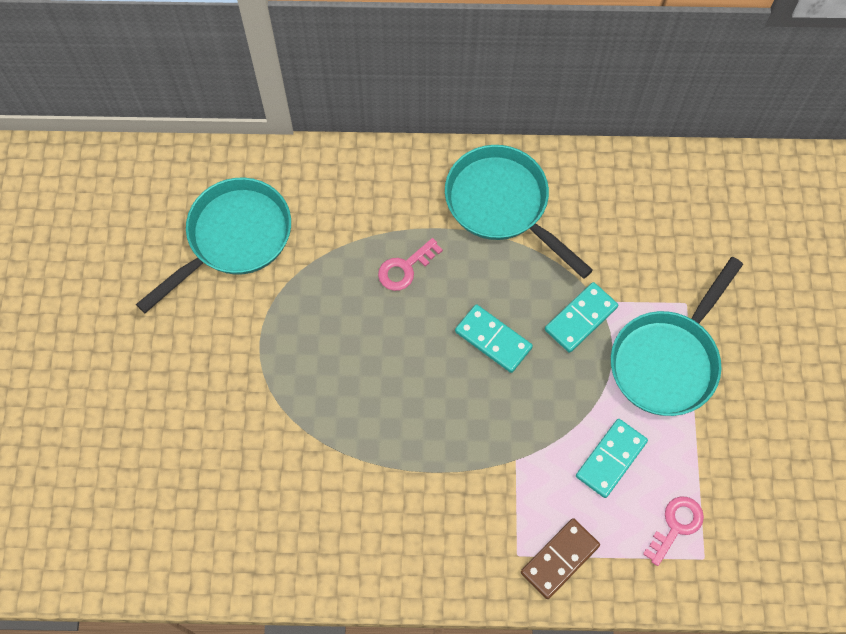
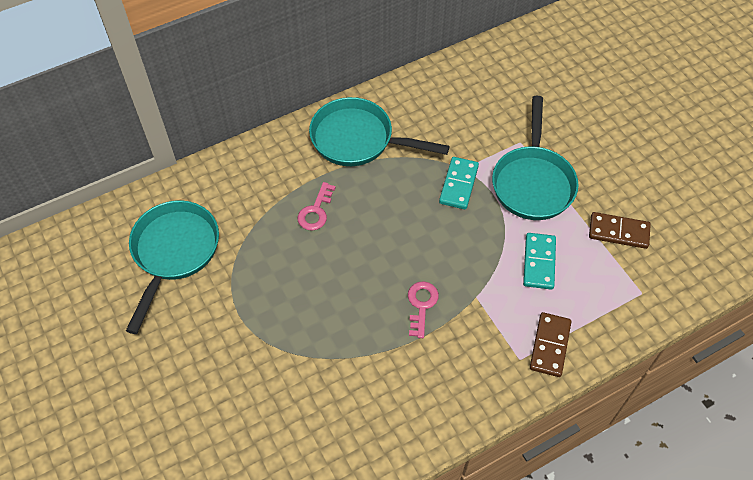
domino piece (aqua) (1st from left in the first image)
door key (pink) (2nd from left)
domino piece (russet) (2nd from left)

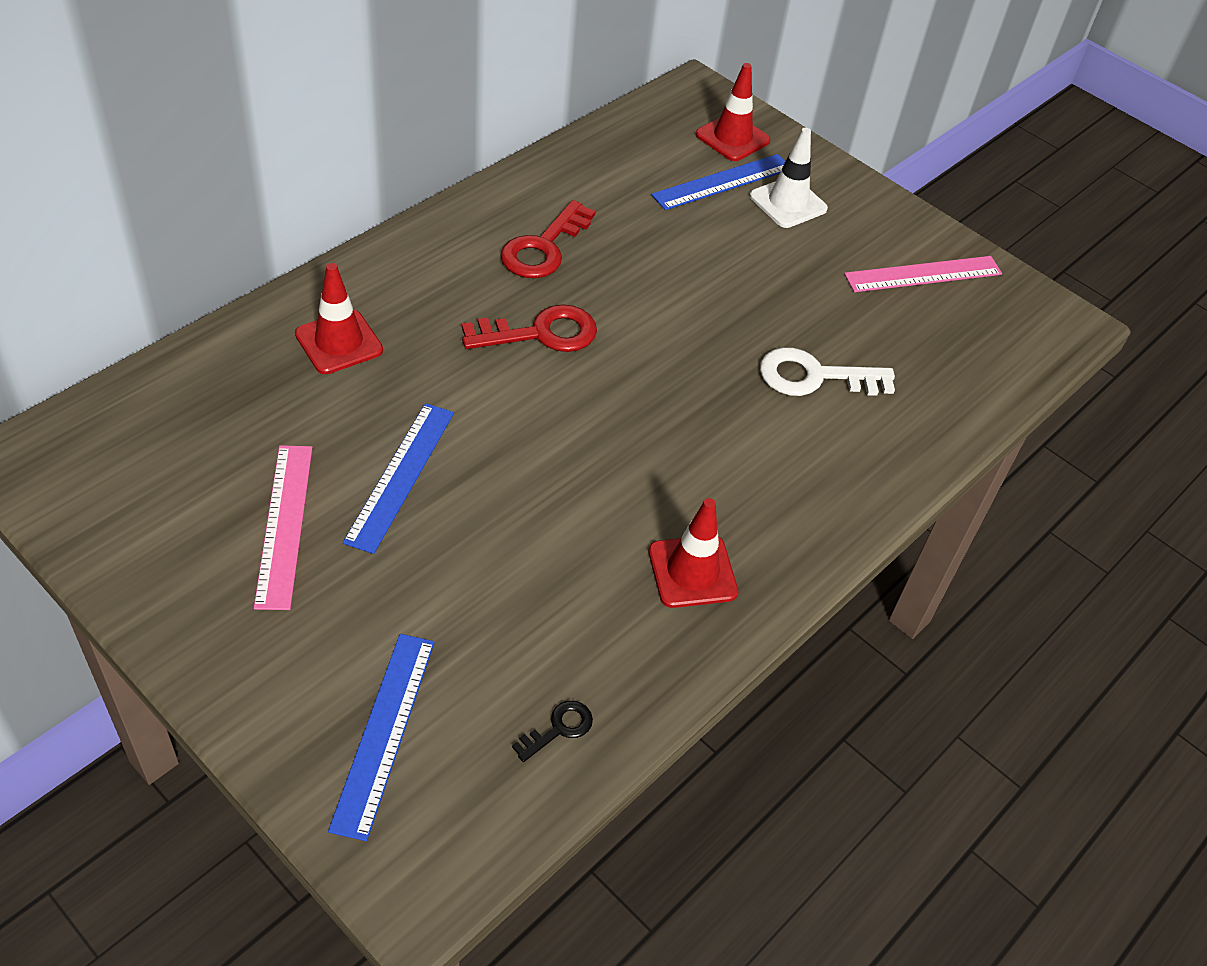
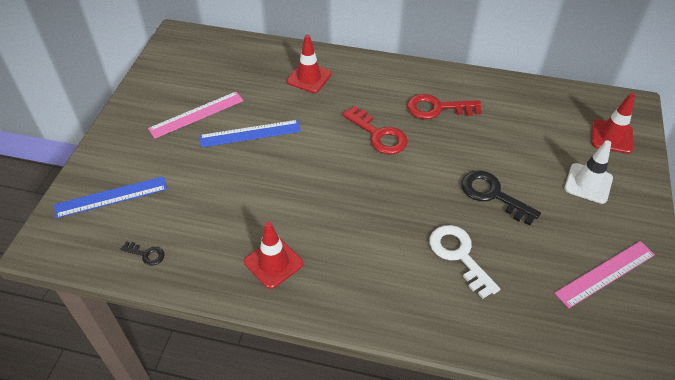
measuring stick (blue) (3rd from left in the first image)
measuring stick (pink) (2nd from left)
door key (black) (2nd from left)

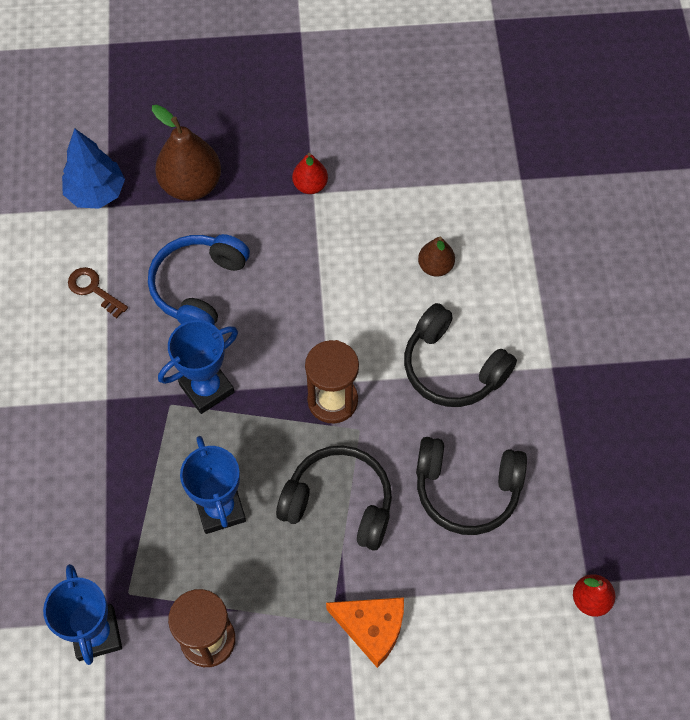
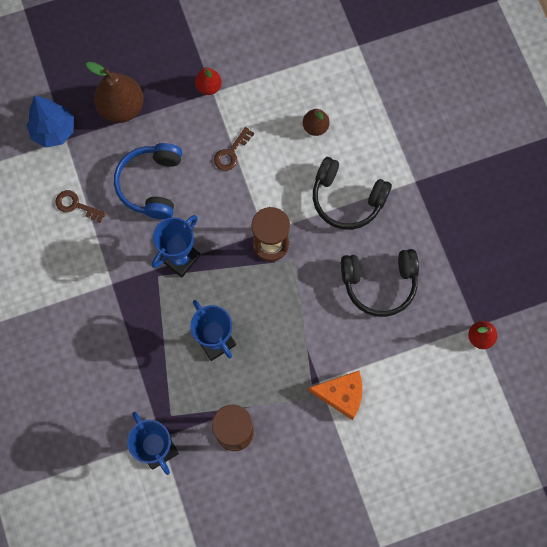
headset (black) (1st from left in the first image)
door key (russet) (2nd from left)

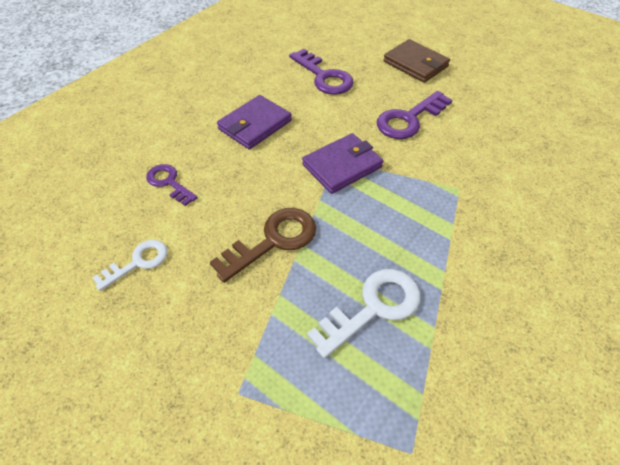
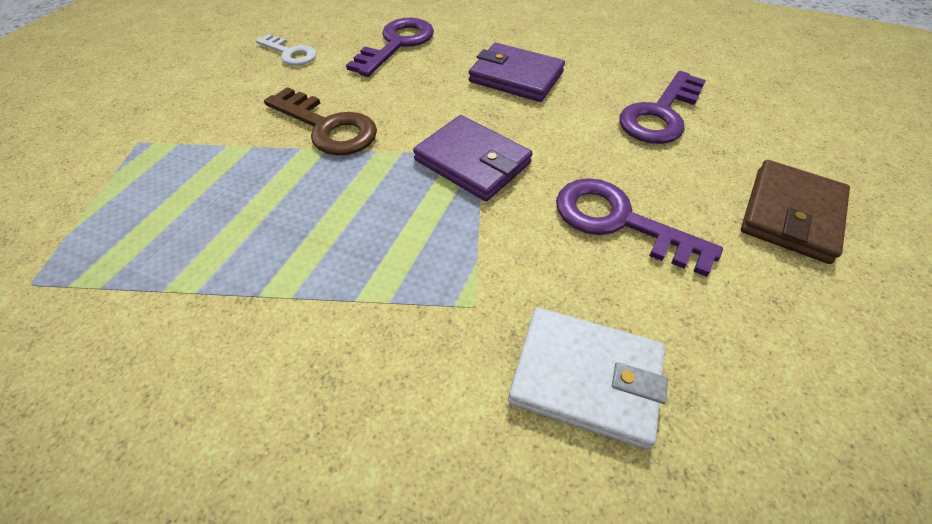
door key (violet) (1st from left)
door key (pure white) (2nd from left in the first image)
billfold (pure white)

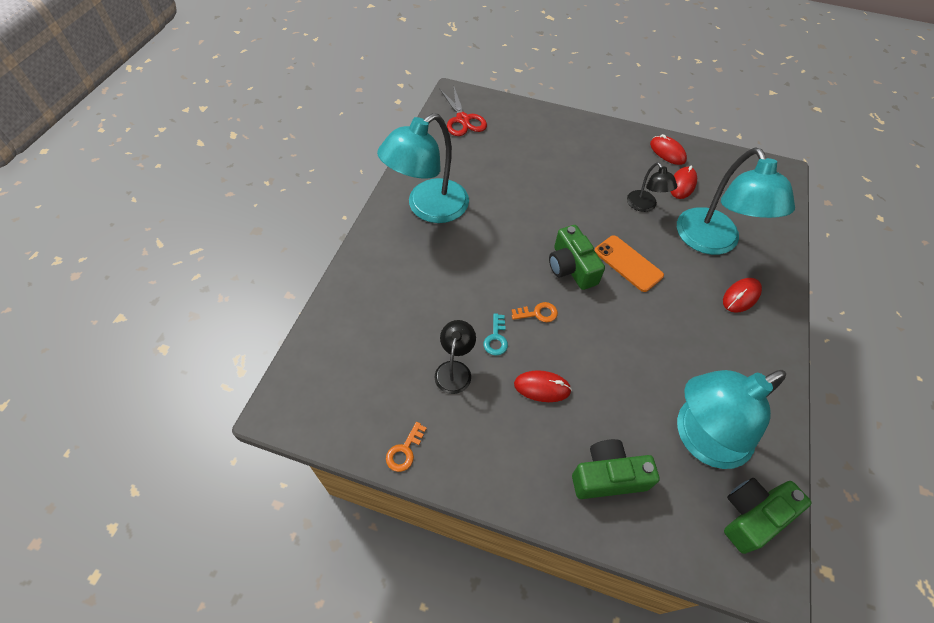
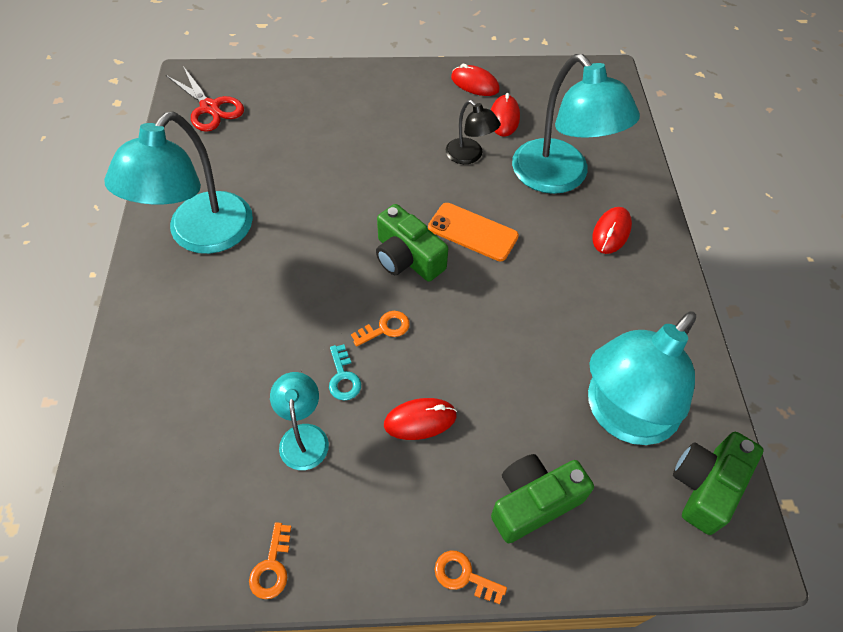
desk lamp (aqua) (2nd from left)
door key (orange) (3rd from left)

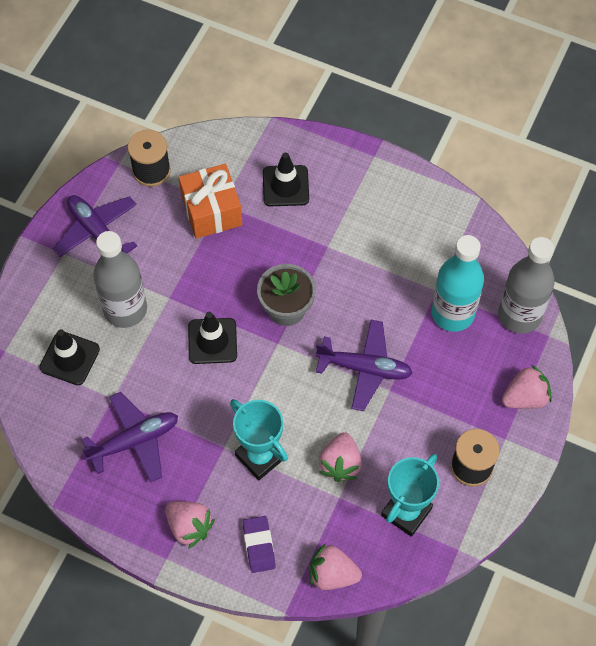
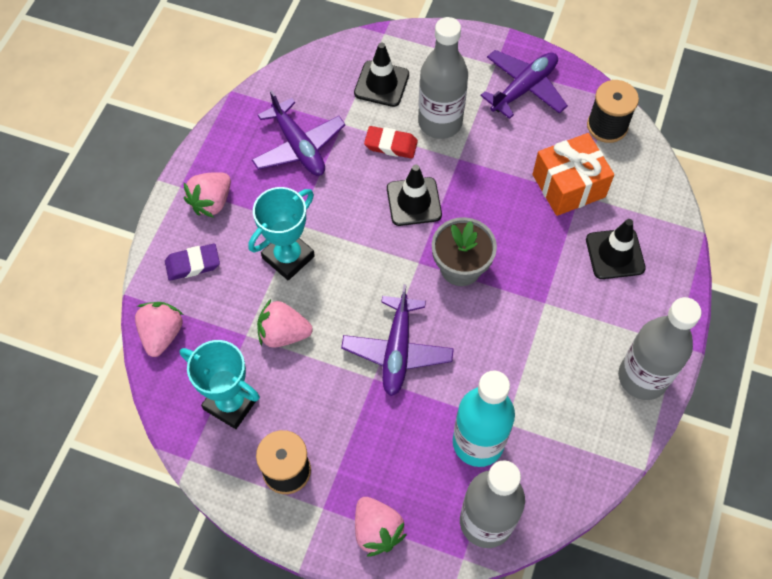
eraser (crimson)
bottle (grey) (3rd from left)

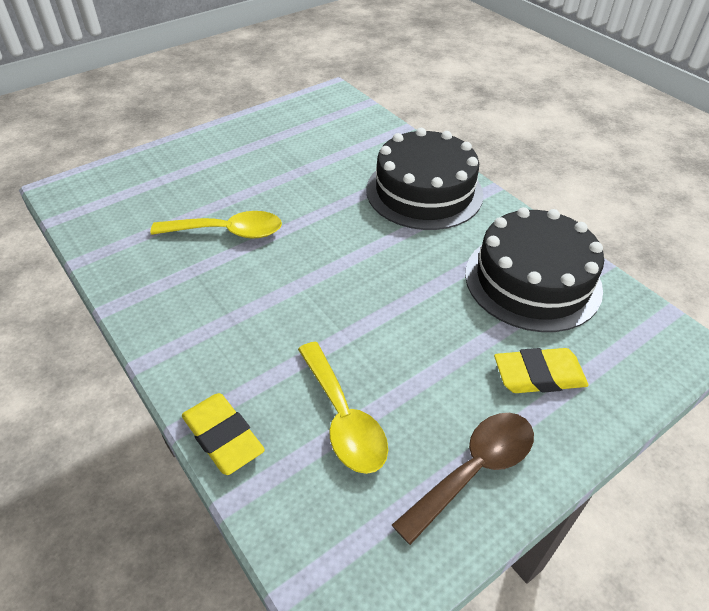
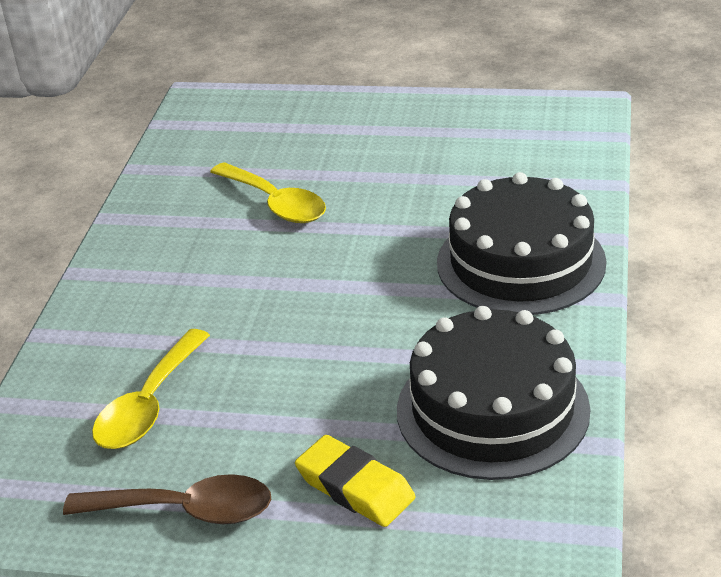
eraser (bright yellow) (1st from left in the first image)

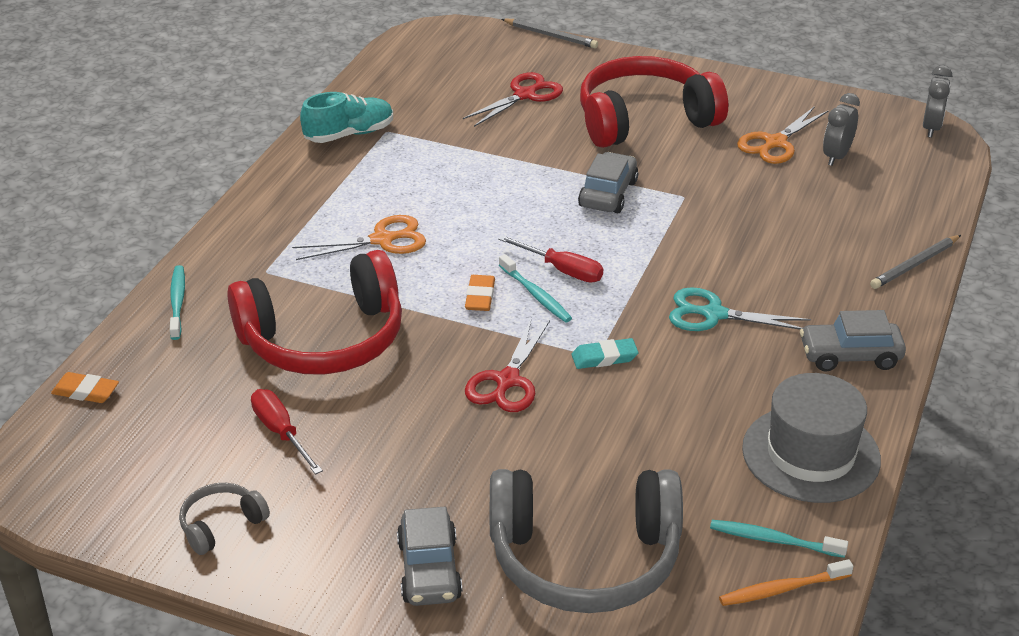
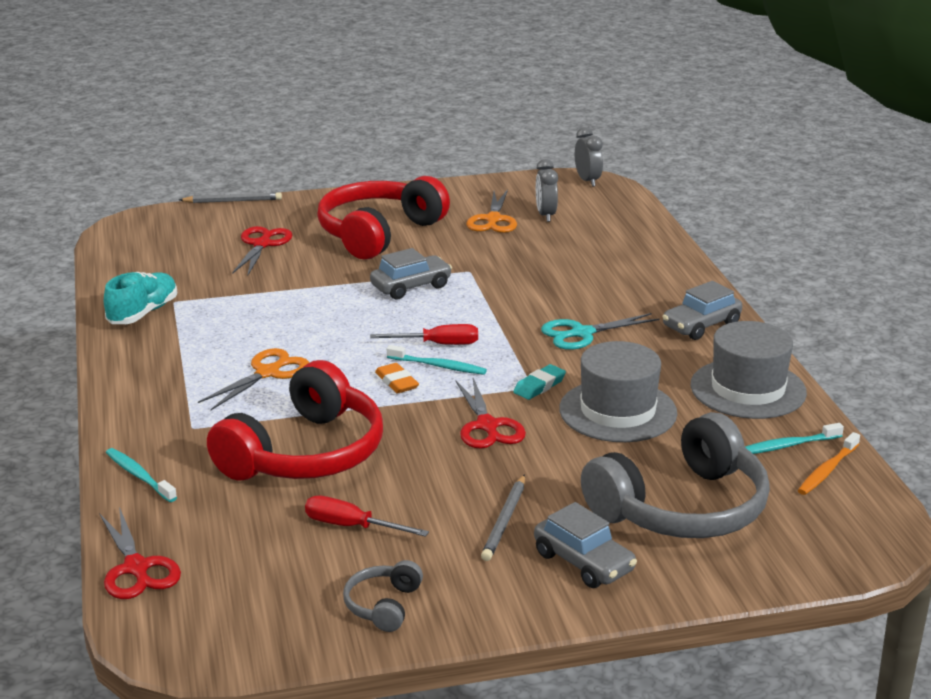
automobile (grey) (1st from left)
wooden pencil (grey) (2nd from left)
scissors (crimson) (1st from left)
hat (grey) (1st from left)

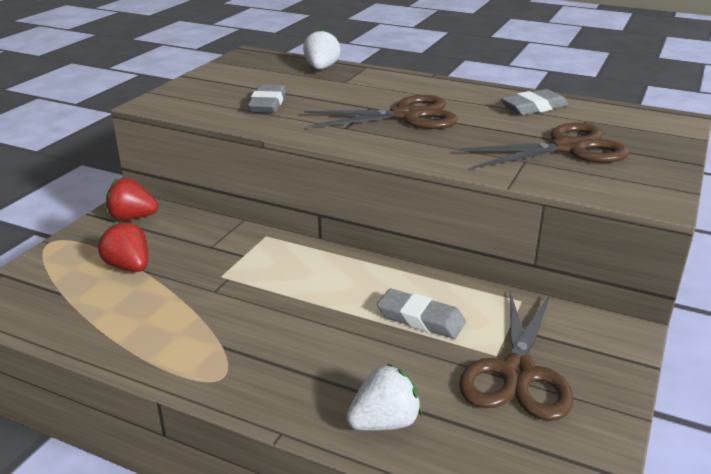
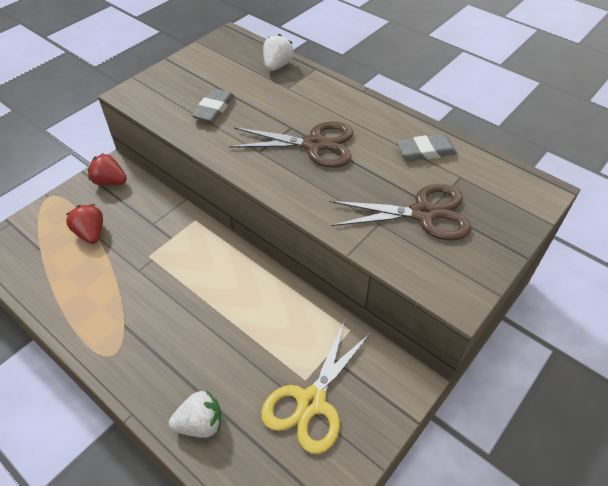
eraser (grey) (2nd from left in the first image)
scissors (bright yellow)

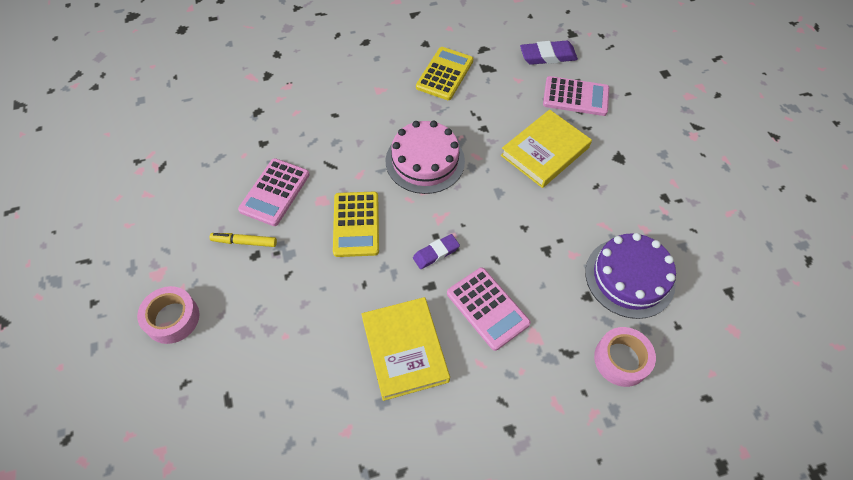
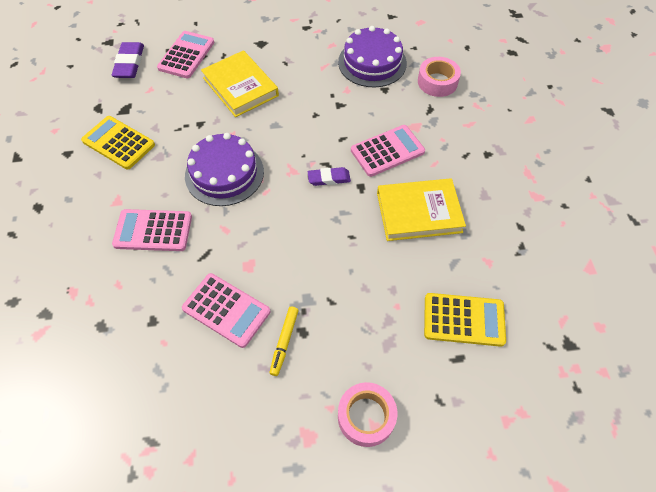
gateau (violet) (1st from left)
calculator (bright yellow) (2nd from left)
eraser (violet) (2nd from left)
calculator (pink) (1st from left)

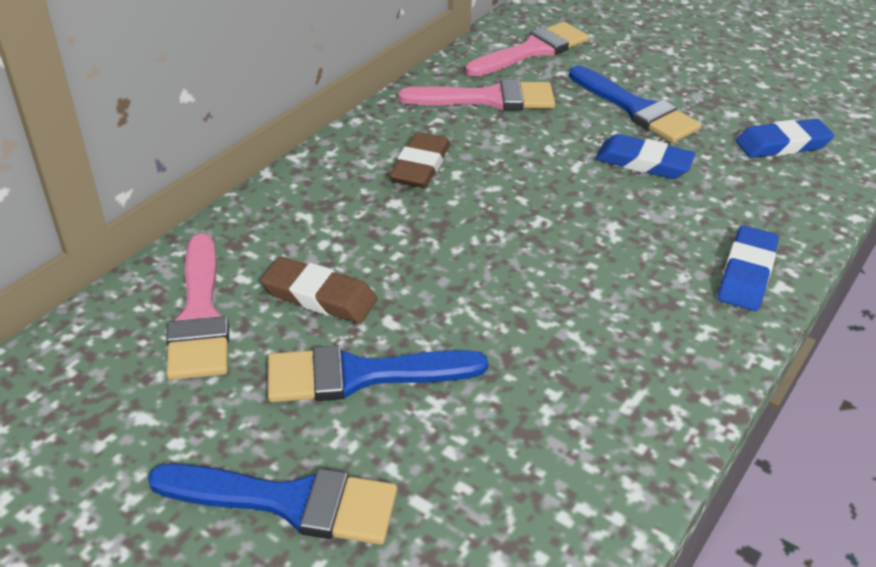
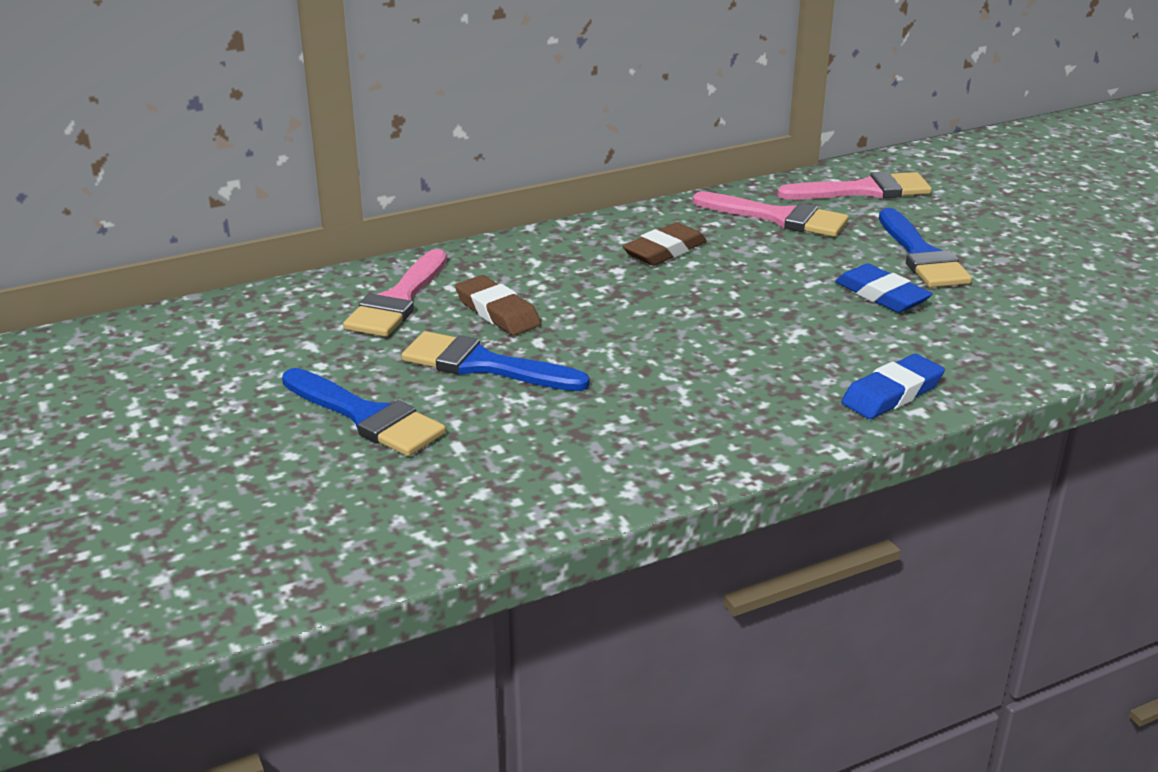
eraser (blue) (3rd from left in the first image)

